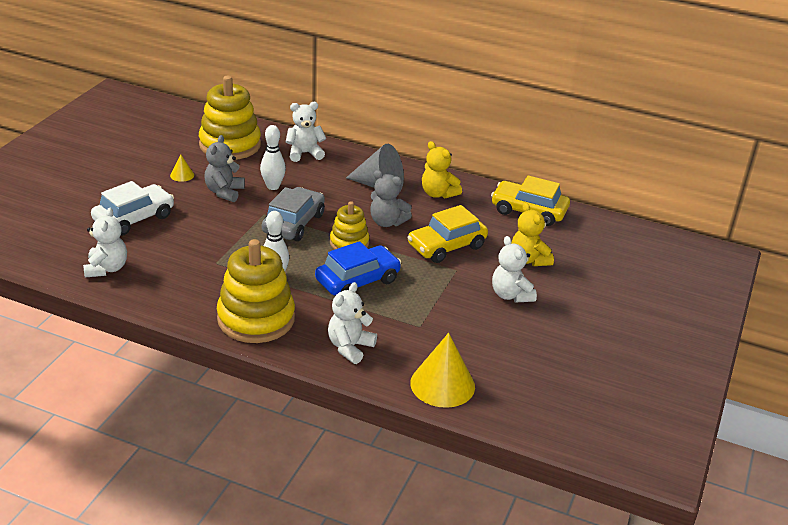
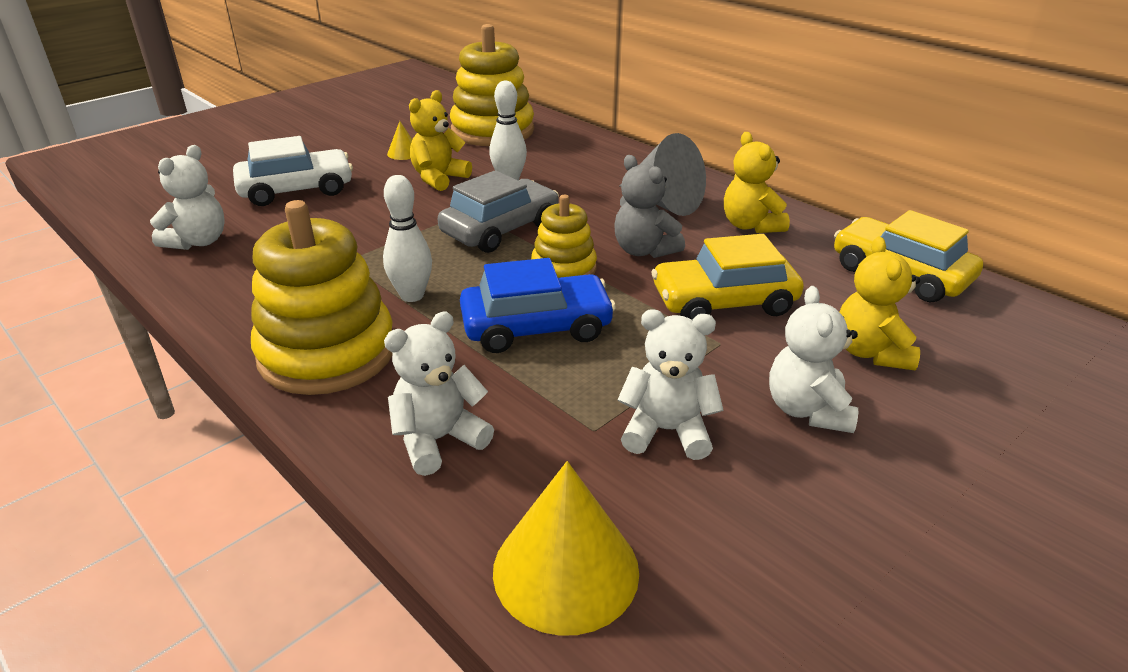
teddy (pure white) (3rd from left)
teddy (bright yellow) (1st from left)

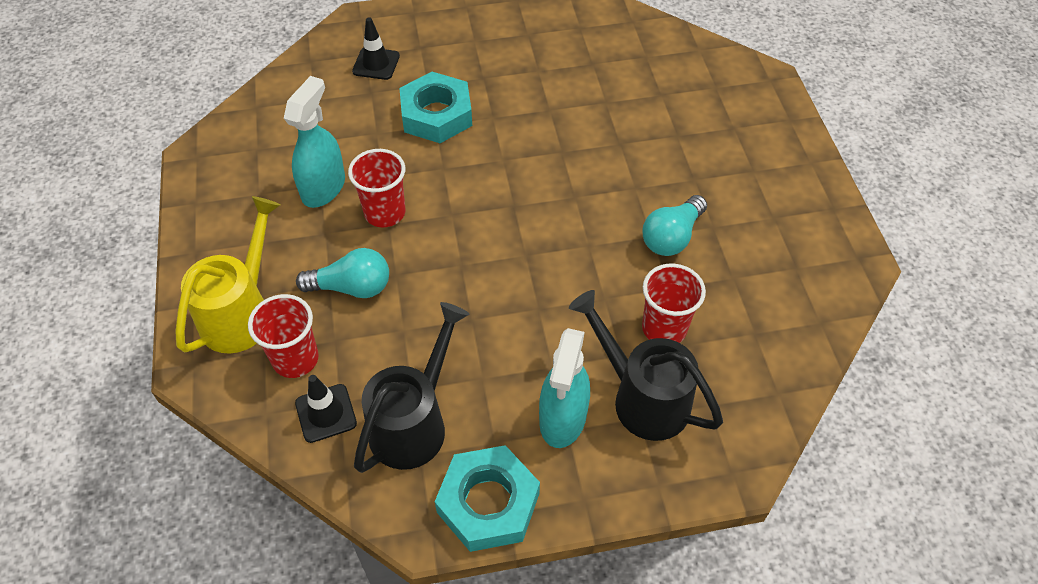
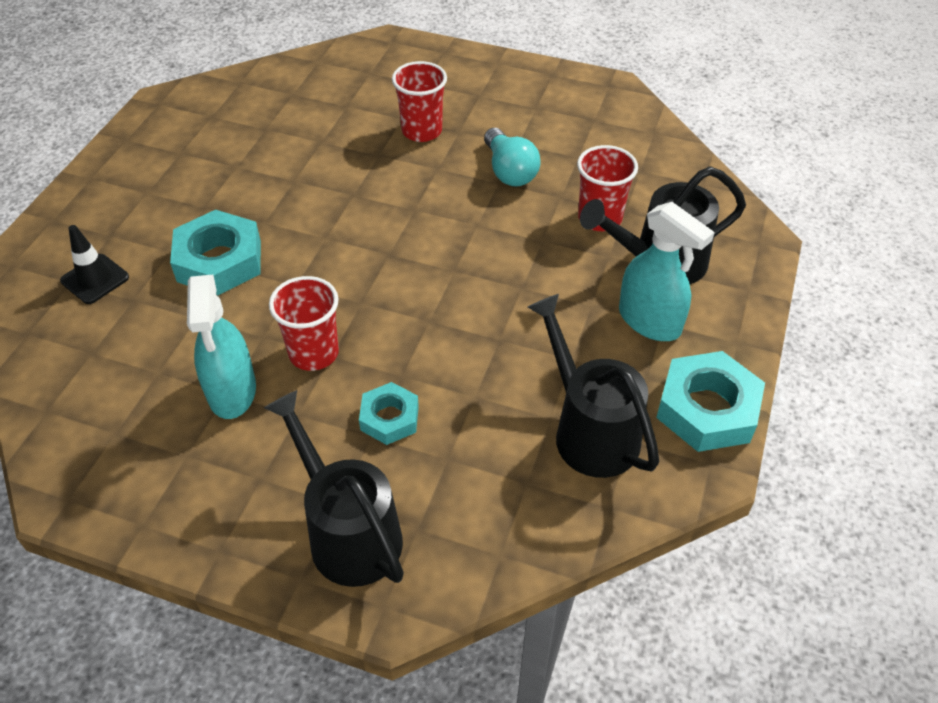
sprayer (aqua) (1st from left)
watering pot (black) (1st from left)
nut (aqua) (2nd from left)
beaker (crimson) (2nd from left)
safety cone (black) (1st from left in the first image)

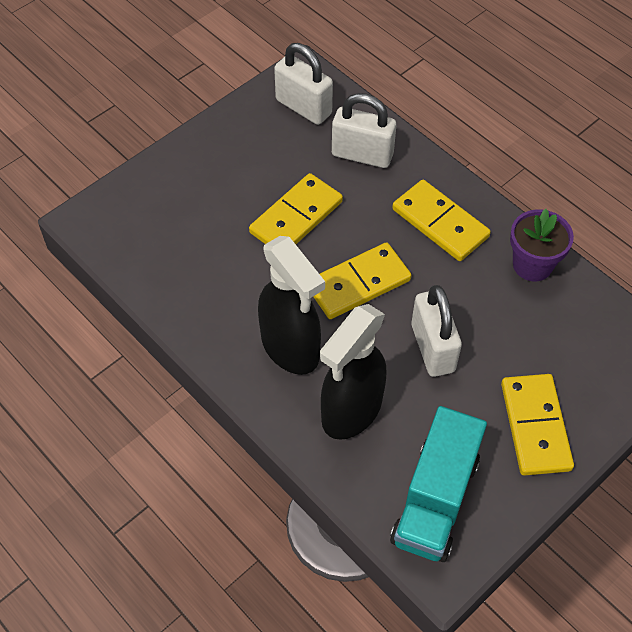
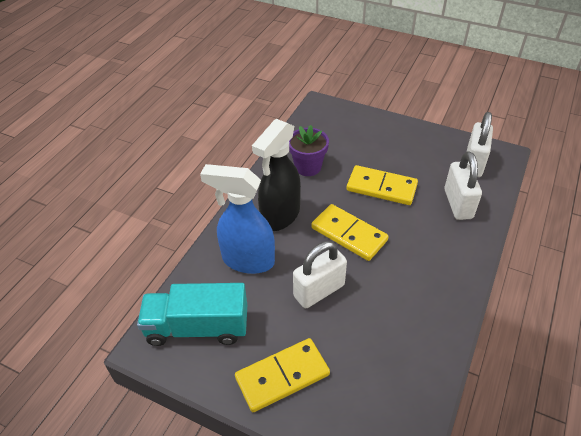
domino piece (bright yellow) (3rd from left in the first image)
flower pot (violet)
sprayer (blue)

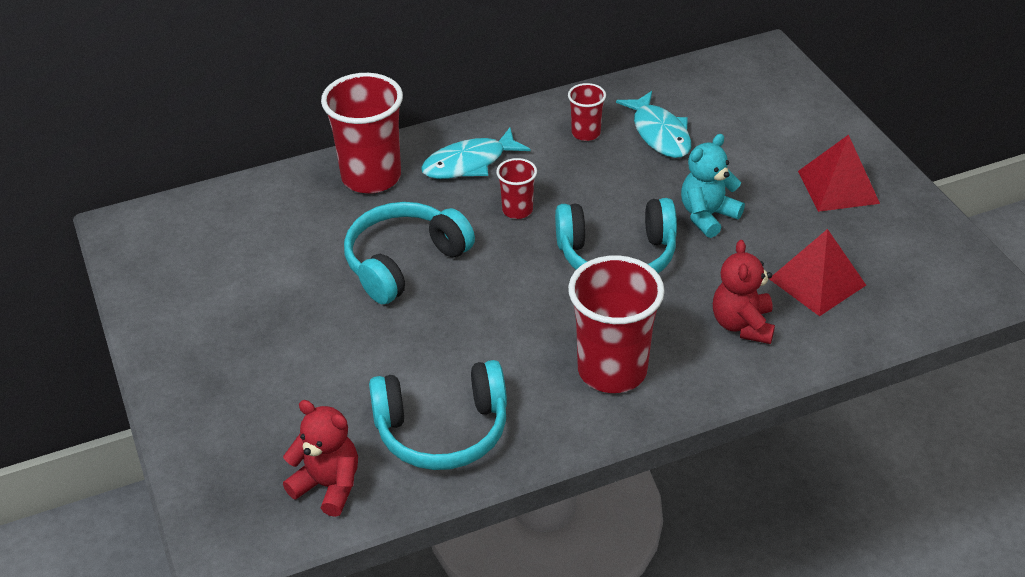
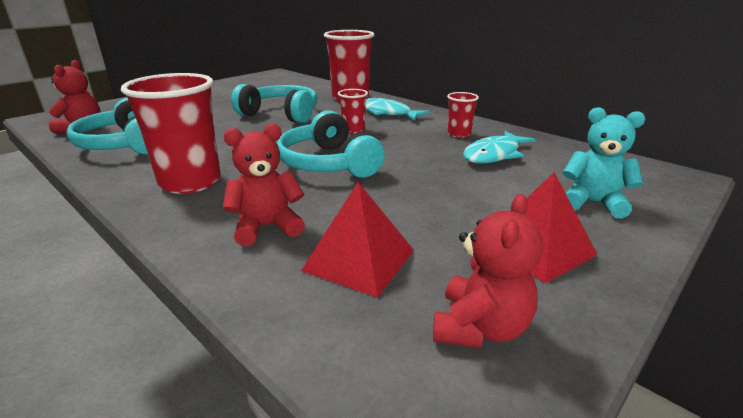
teddy (aqua)
teddy (crimson) (3rd from left)

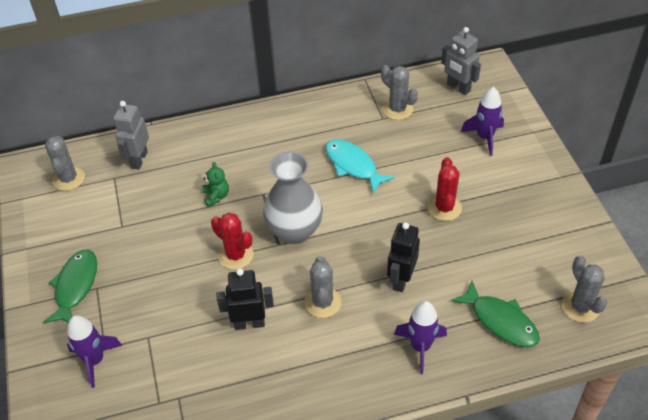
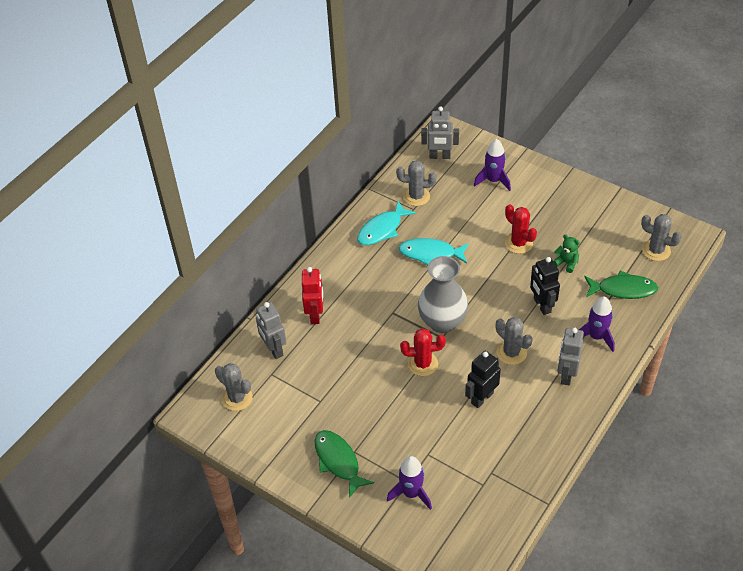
teddy (emerald)
fish (aqua) (1st from left)
robot (crimson)
robot (grey) (3rd from left)

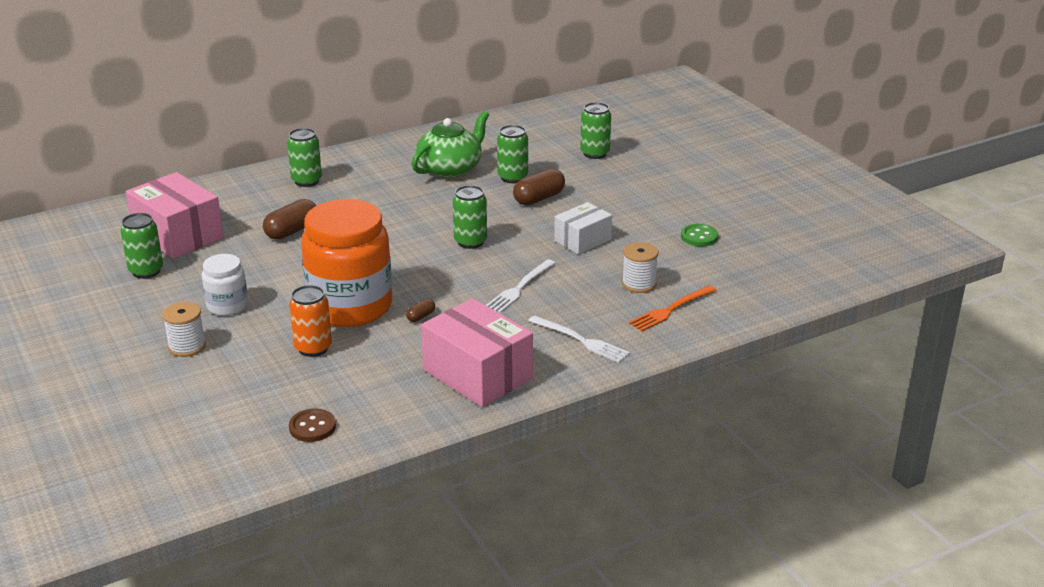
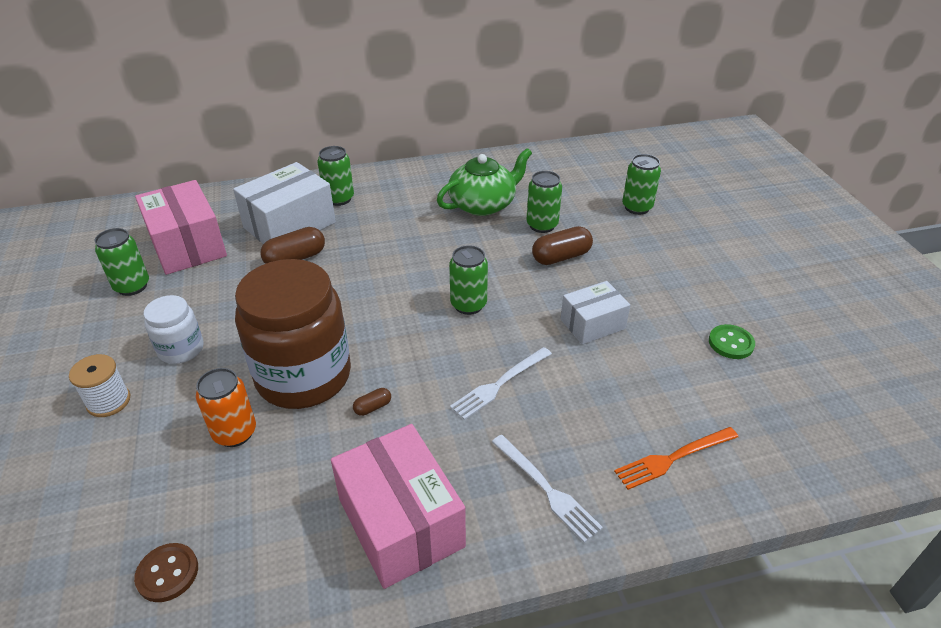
jam jar (russet)
spool (pure white) (2nd from left in the first image)
box (pure white) (1st from left)

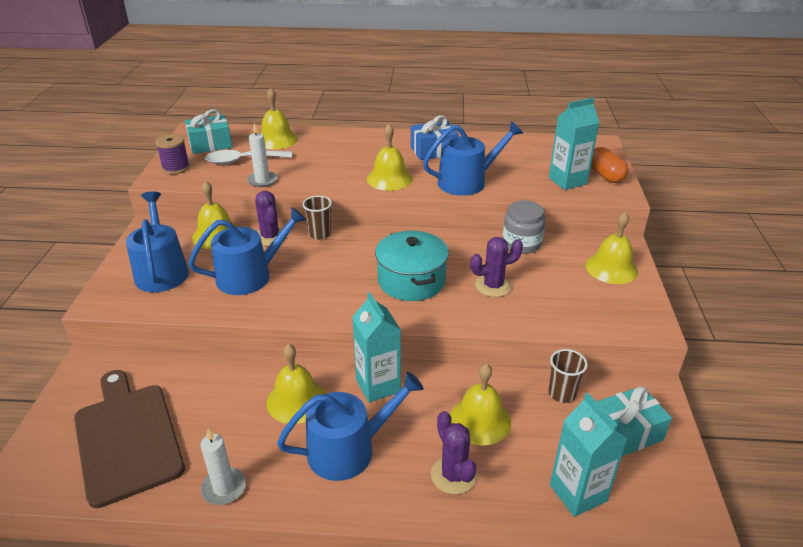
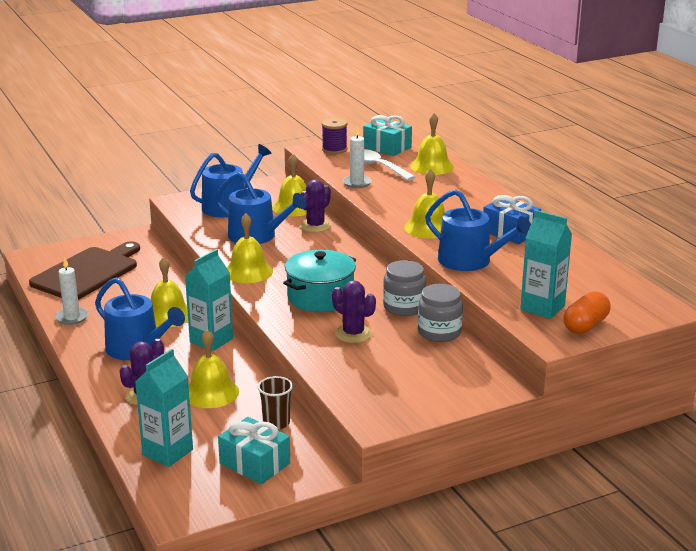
beaker (russet) (1st from left in the first image)
bell (bright yellow) (3rd from left)
jam jar (grey) (1st from left)

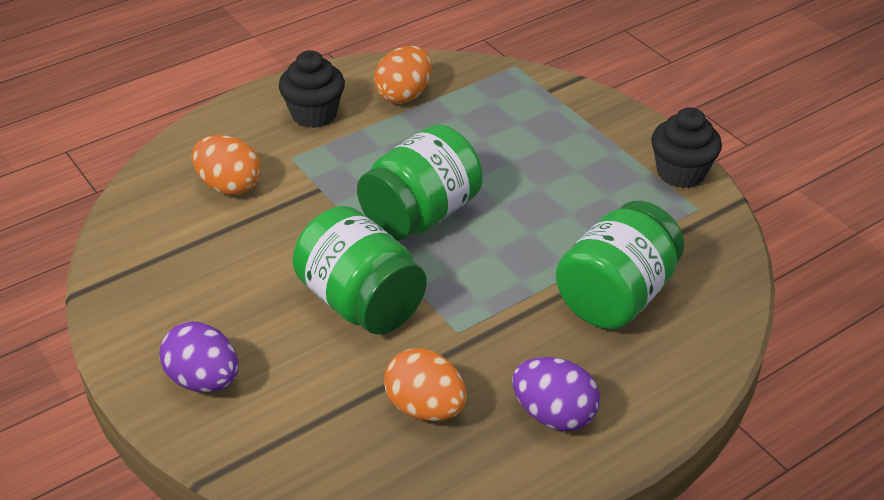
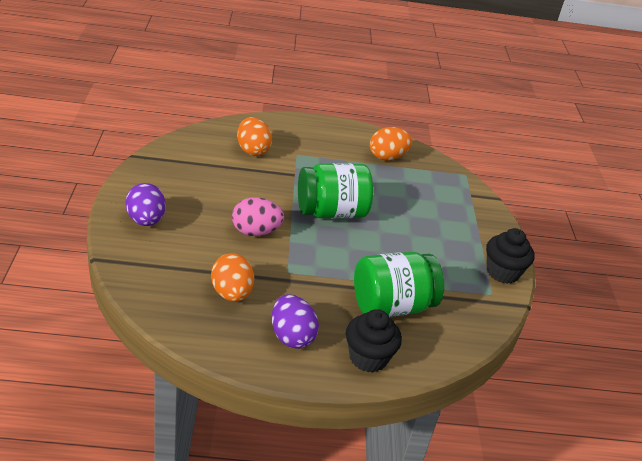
cupcake (black) (1st from left)
egg shape (pink)

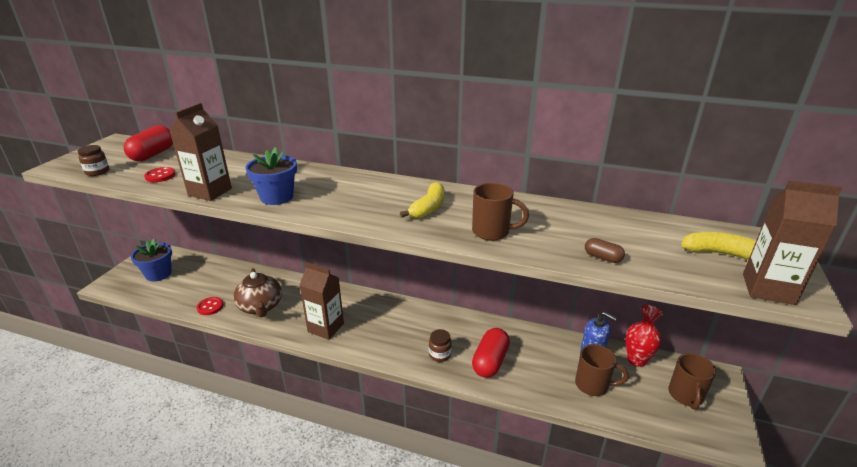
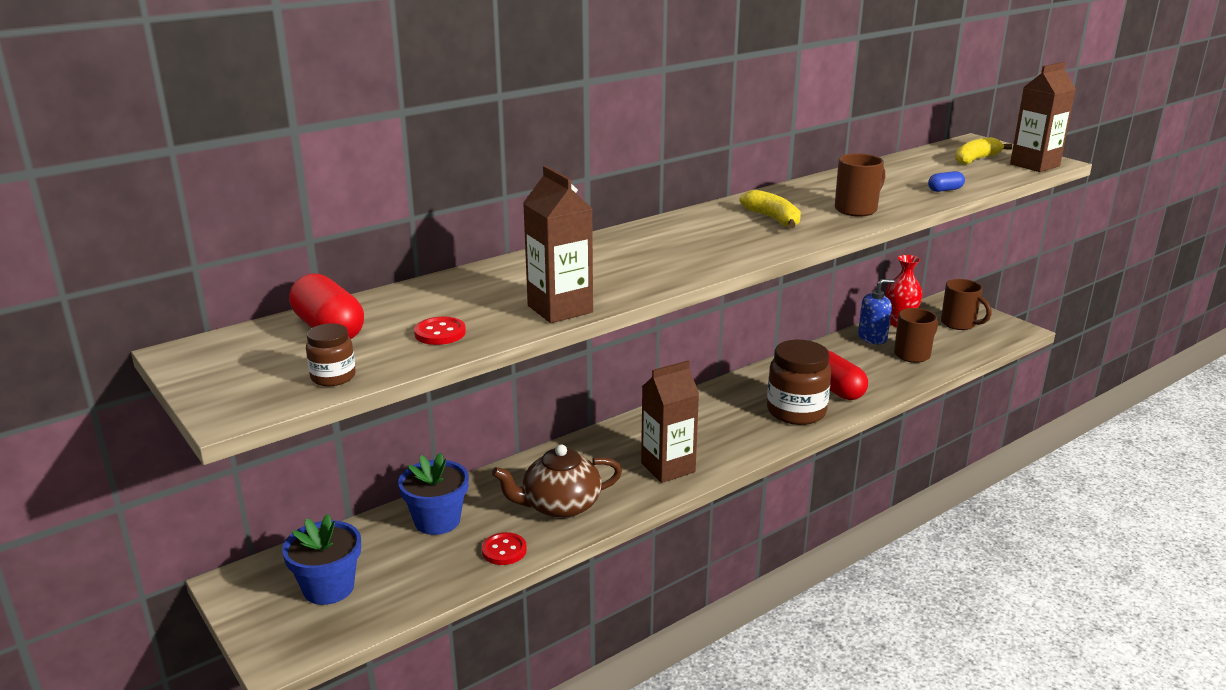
flower pot (blue) (2nd from left)
capsule (blue)
tea pot (russet)
jam jar (russet) (2nd from left)

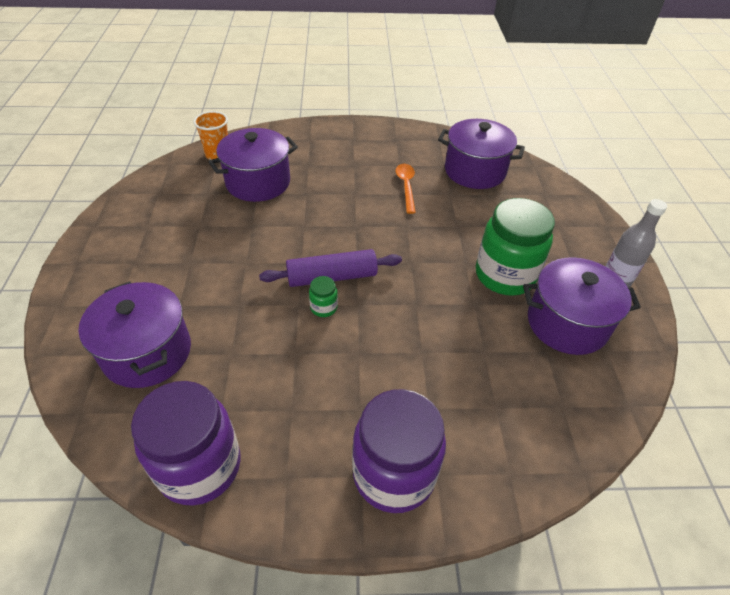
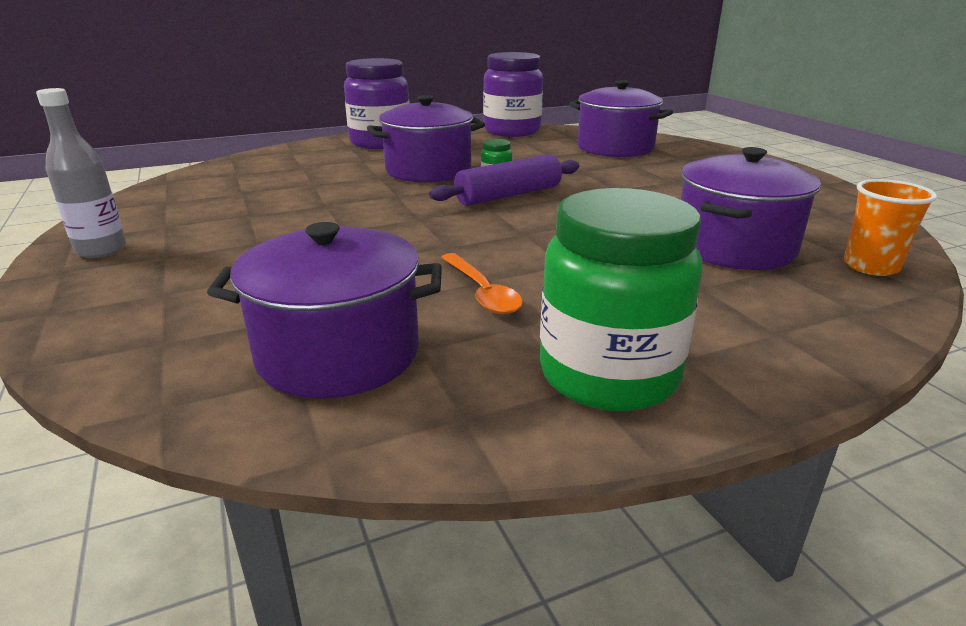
jam jar (emerald) (2nd from left)
stockpot (violet) (2nd from left)

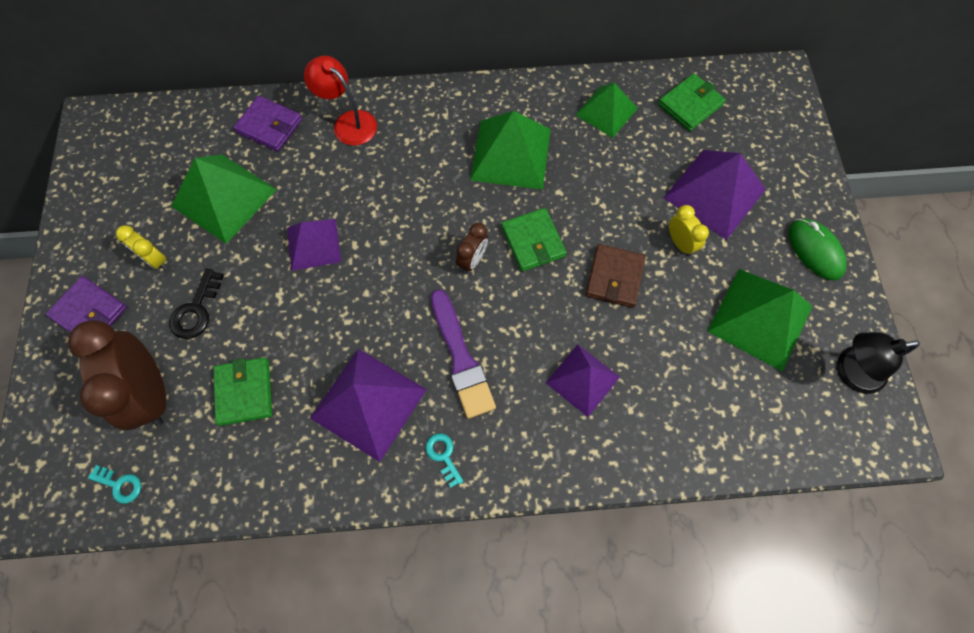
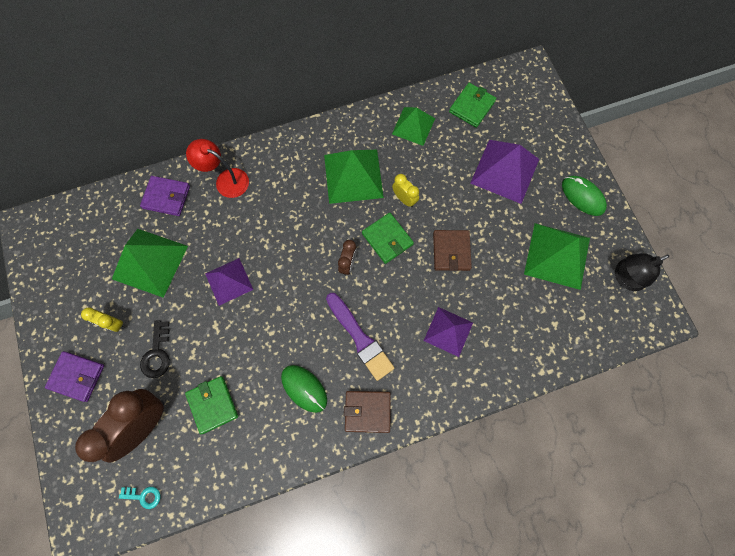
clock (bright yellow) (2nd from left)
clock (russet) (1st from left)
computer mouse (emerald) (1st from left)
billfold (russet) (1st from left)

